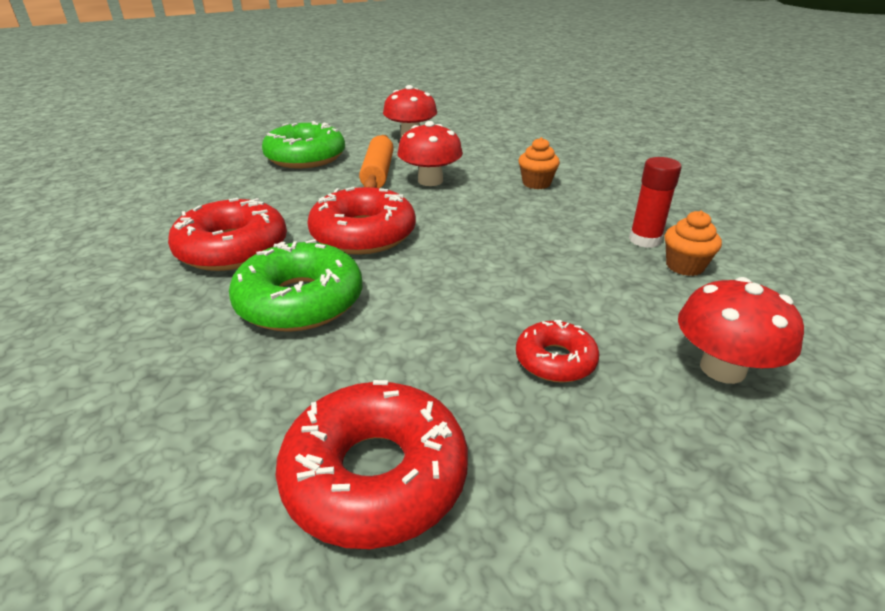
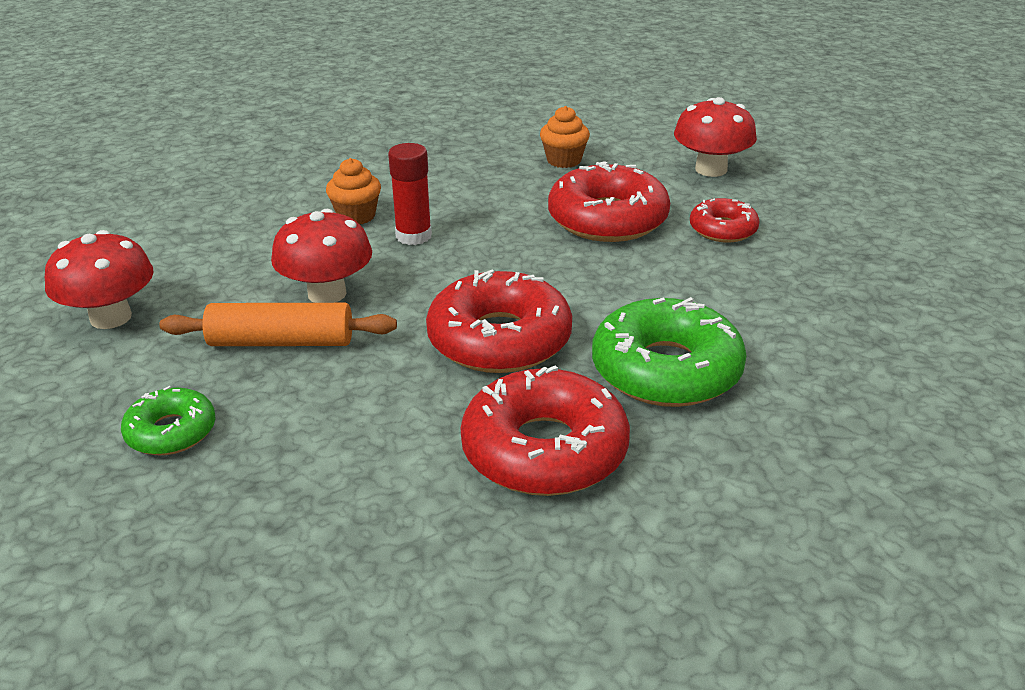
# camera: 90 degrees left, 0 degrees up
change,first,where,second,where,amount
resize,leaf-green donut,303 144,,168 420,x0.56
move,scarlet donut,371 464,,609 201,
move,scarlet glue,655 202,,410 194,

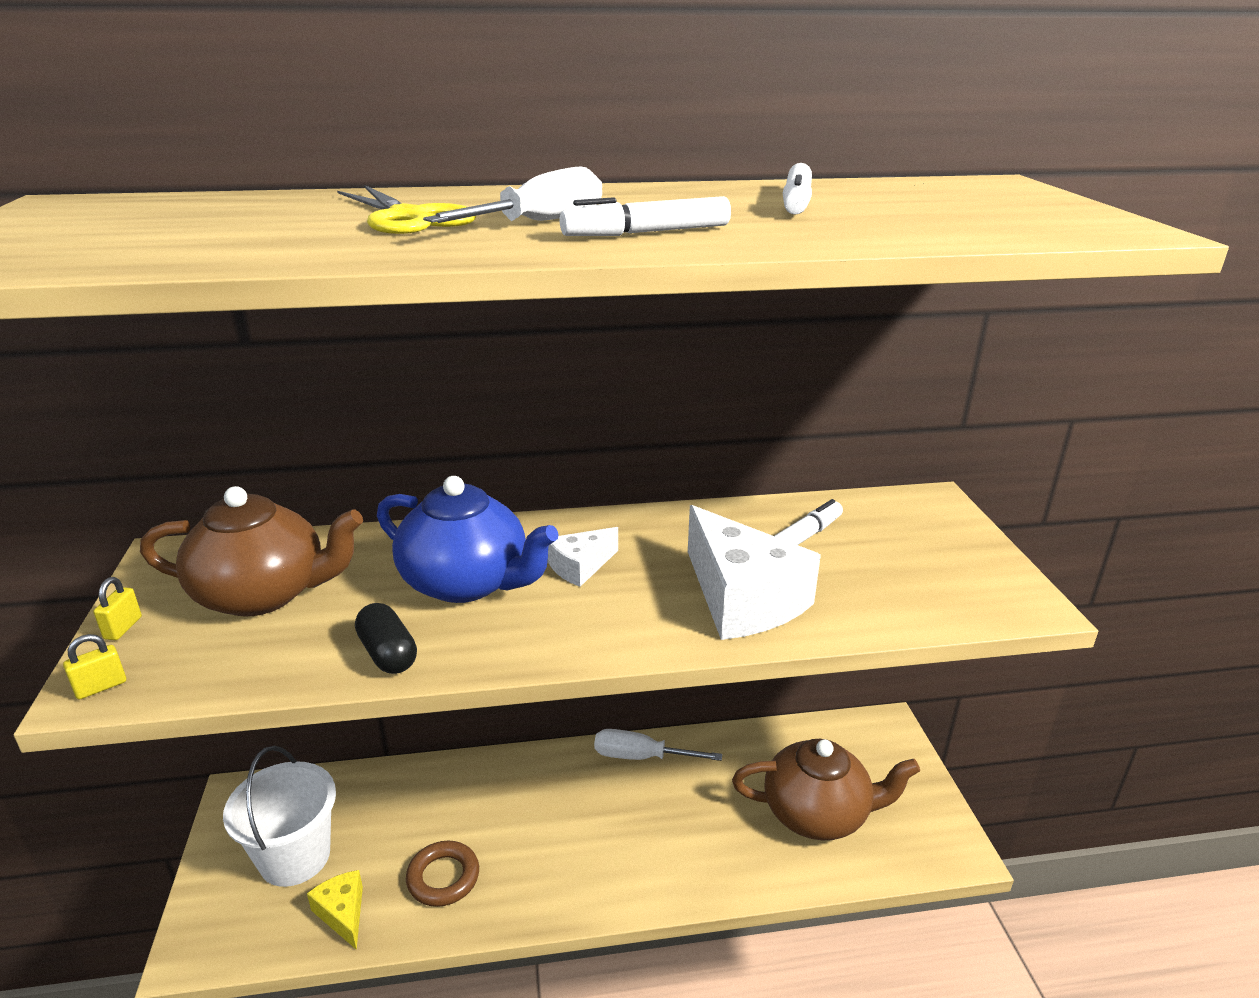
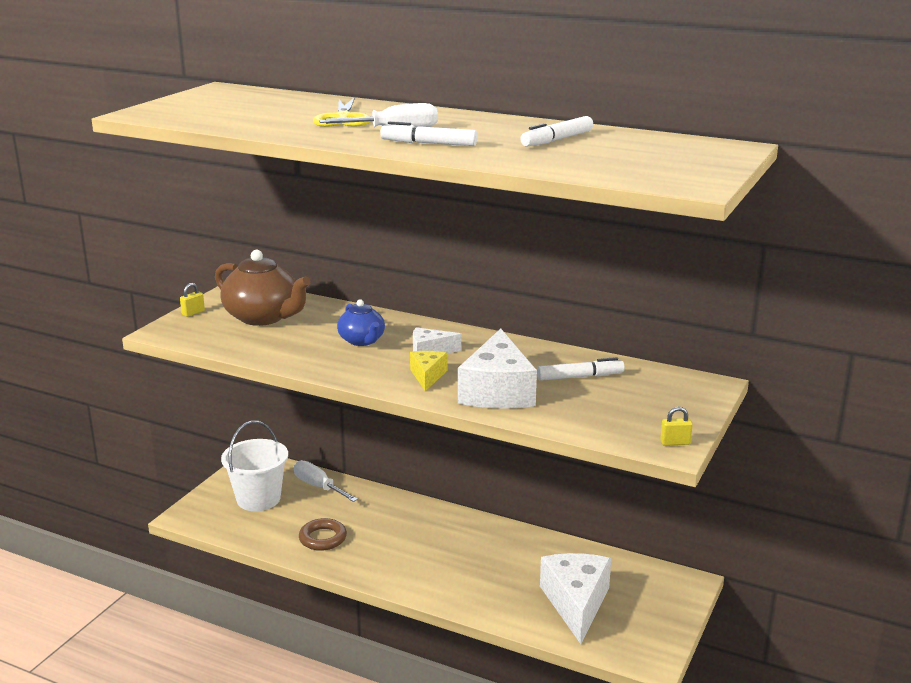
# camera: 35 degrees right, 5 degrees down
change,first,where,second,where,amount
move,yellow padlock,94 666,,676 426,
move,yellow cheese wedge,335 910,,429 371,
delete,black pill shape,386 638,,,
resize,cobalt teapot,467 539,,361 322,x0.59
move,pure white hand screwdriver,658 745,,326 481,
replace,russet teapot,826 789,pure white cheese wedge,575 598,

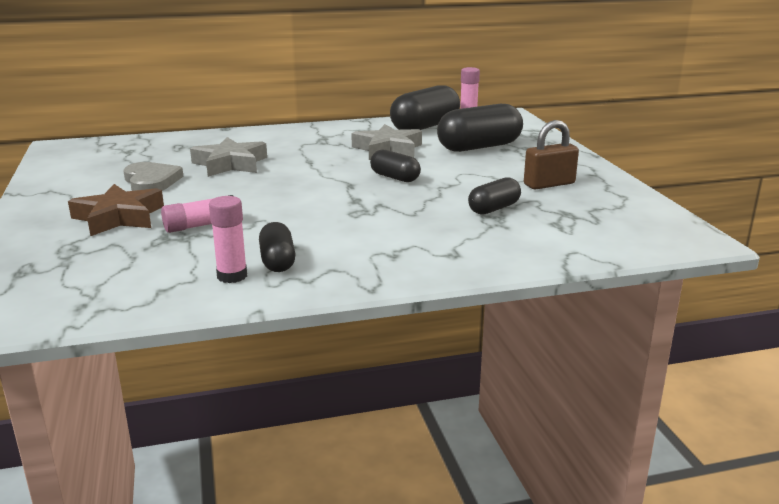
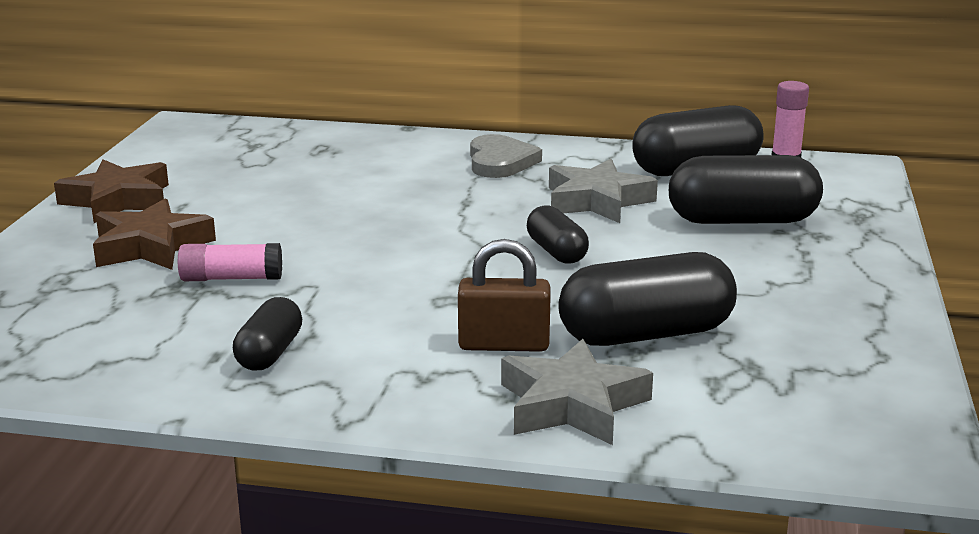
# camera: 25 degrees right, 0 degrees up
change,first,where,second,where,amount
move,grey love heart,154 176,,506 156,
move,grey five-pointed star,228 157,,577 392,
delete,rosy glue,228 239,,,
resize,black pill shape,494 196,,647 299,x1.79
move,russet padlock,551 154,,504 295,
insert,,,russet five-pointed star,111 191,

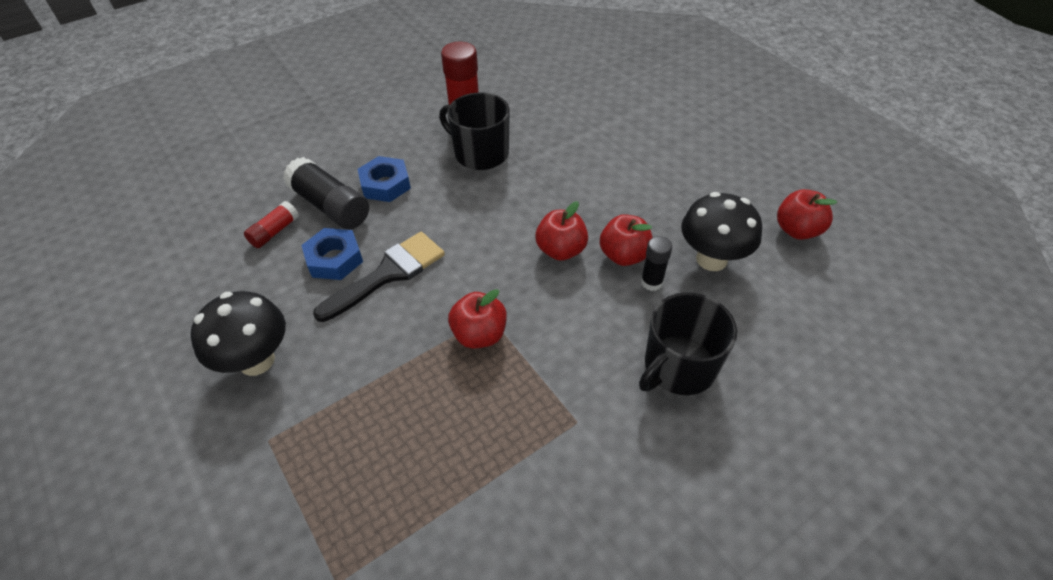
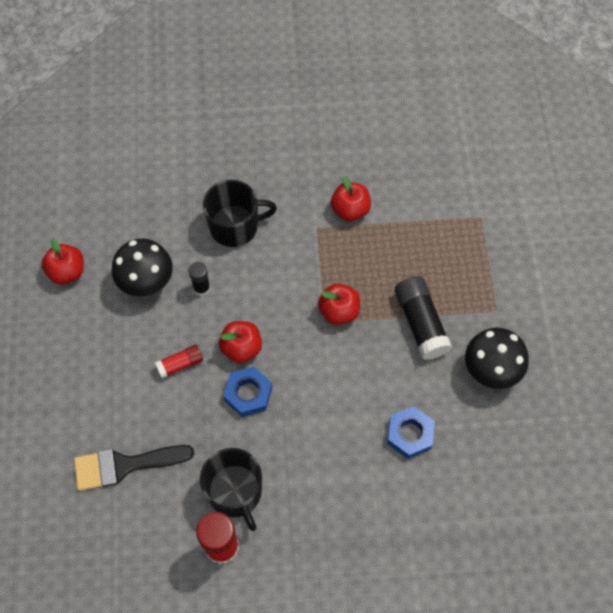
# camera: 150 degrees left, 15 degrees up
change,first,where,second,where,amount
move,scarlet glue,271 224,,179 361,
move,black glue,326 193,,423 318,
move,black paintbrush,379 277,,134 468,
move,cobalt hexagon nut,384 179,,247 392,
move,scarlet apple fruit,626 240,,351 198,

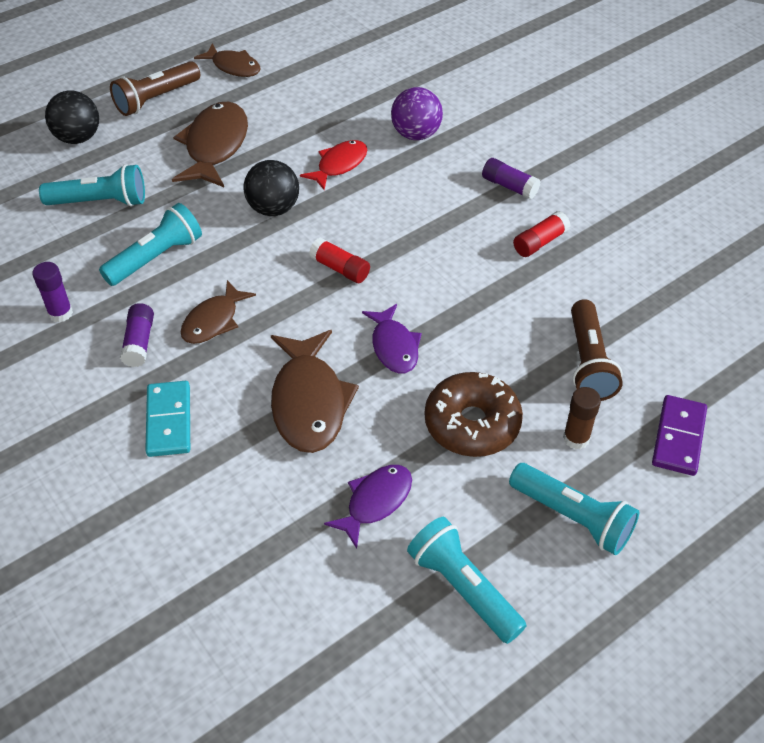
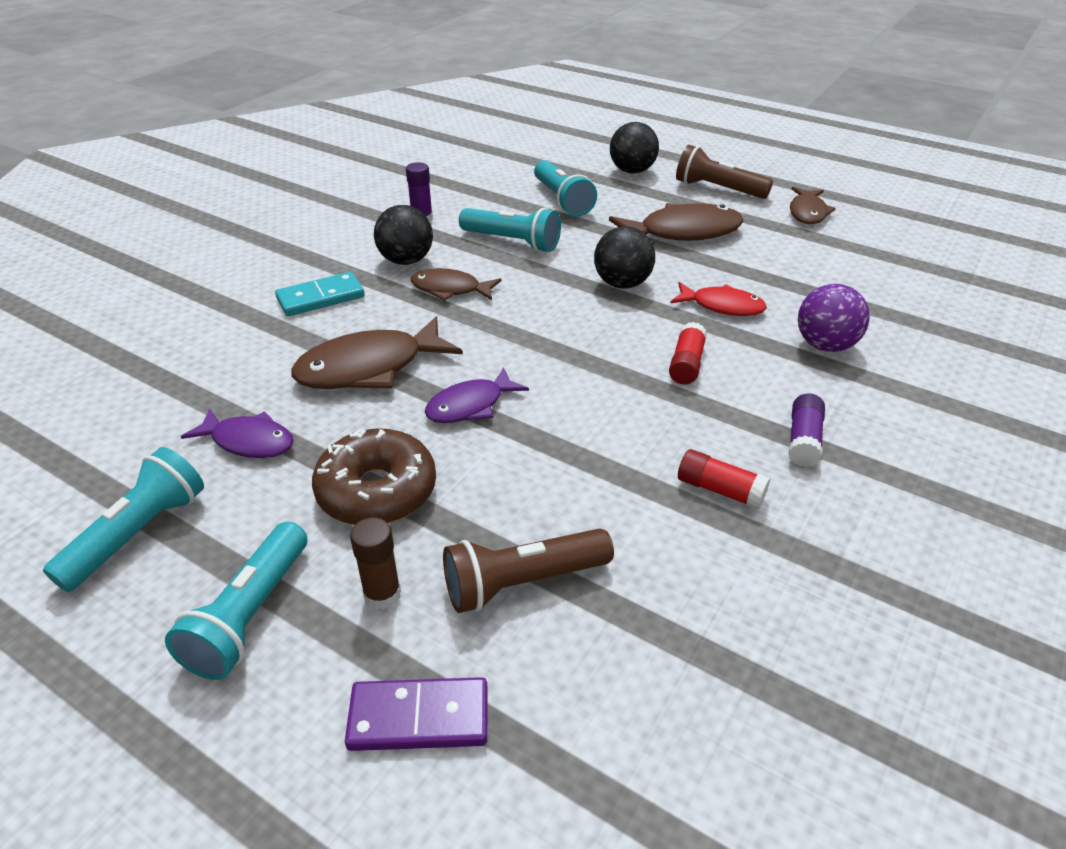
# camera: 70 degrees right, 10 degrees down
change,first,where,second,where,amount
replace,royal purple glue,137 335,black play ball,403 235,
move,scarlet glue,339 260,,688 353,

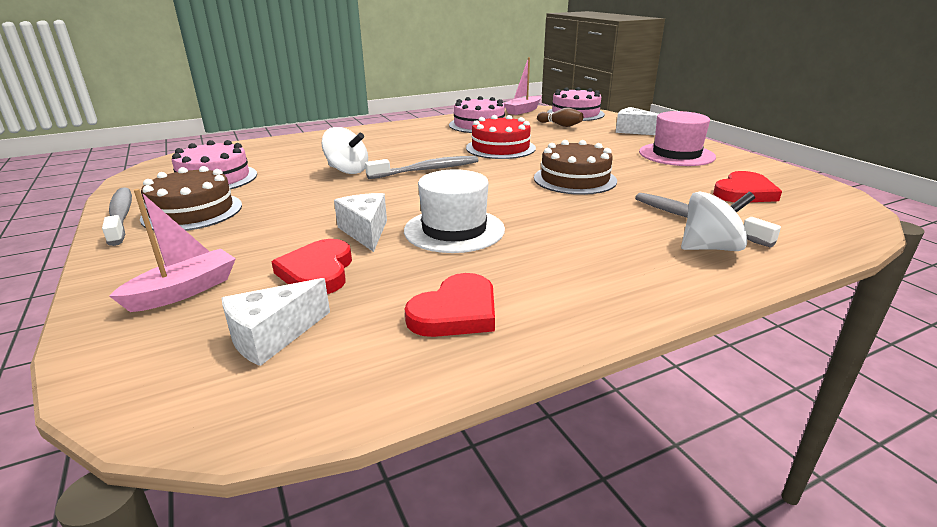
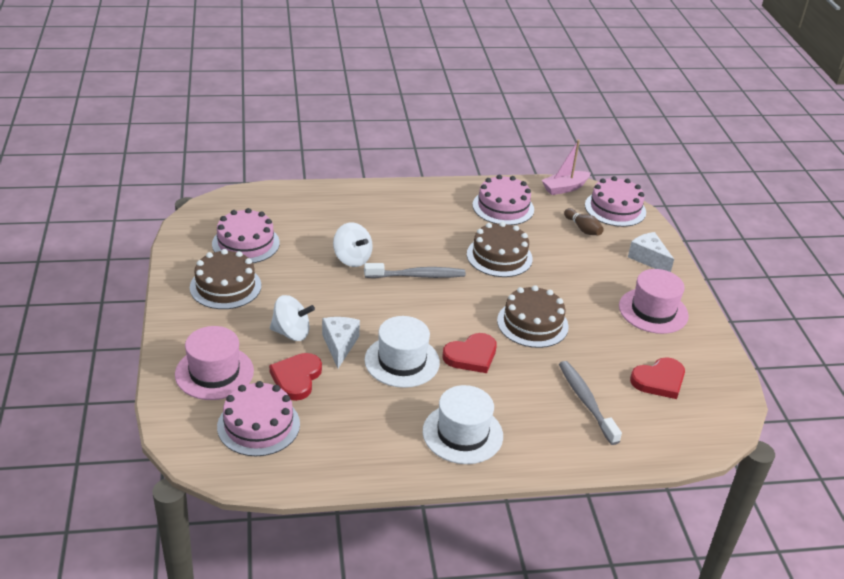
# camera: 15 degrees right, 10 degrees up
change,first,where,second,where,amount
delete,grey tooth brush,117 216,,,
replace,rosy sailboat,172 250,rosy hat,214 363,
replace,pure white cheese wedge,275 322,rosy cake,258 418,
move,scarlet love heart,449 305,,469 353,
recolor,scarlet cake,501 137,russet cake,500 249,
move,pure white whirligig,718 221,,292 318,
insert,,,pure white hat,463 424,

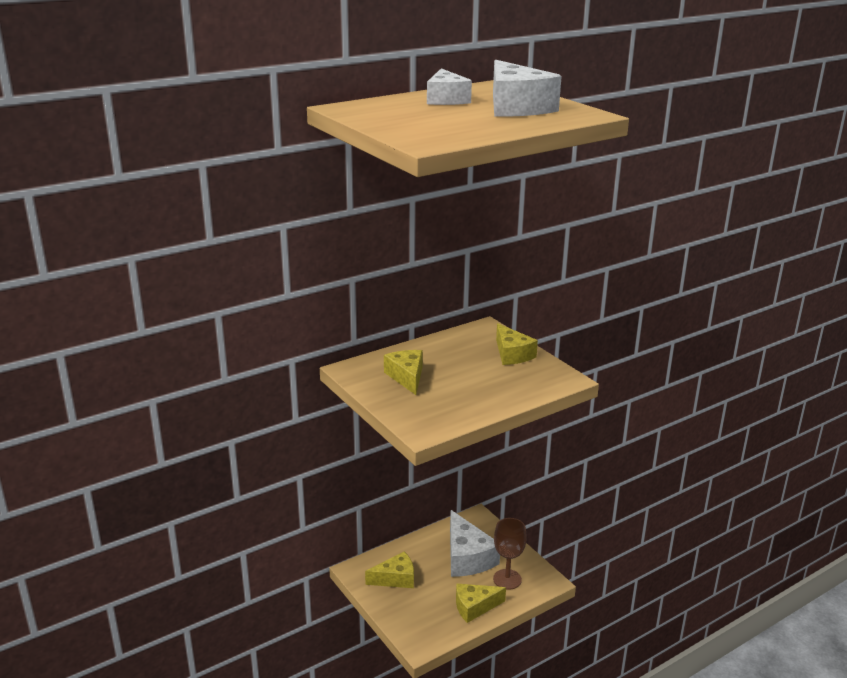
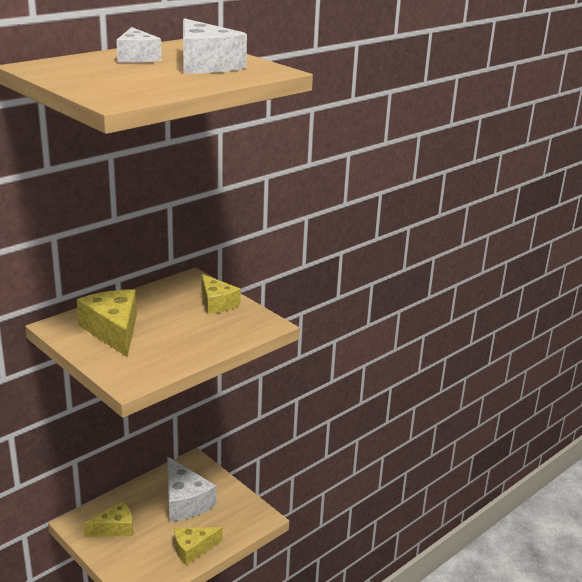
# camera: 10 degrees left, 0 degrees up
change,first,where,second,where,amount
resize,yellow cheese wedge,403 372,,107 323,x1.51
delete,russet wine glass,510 554,,,

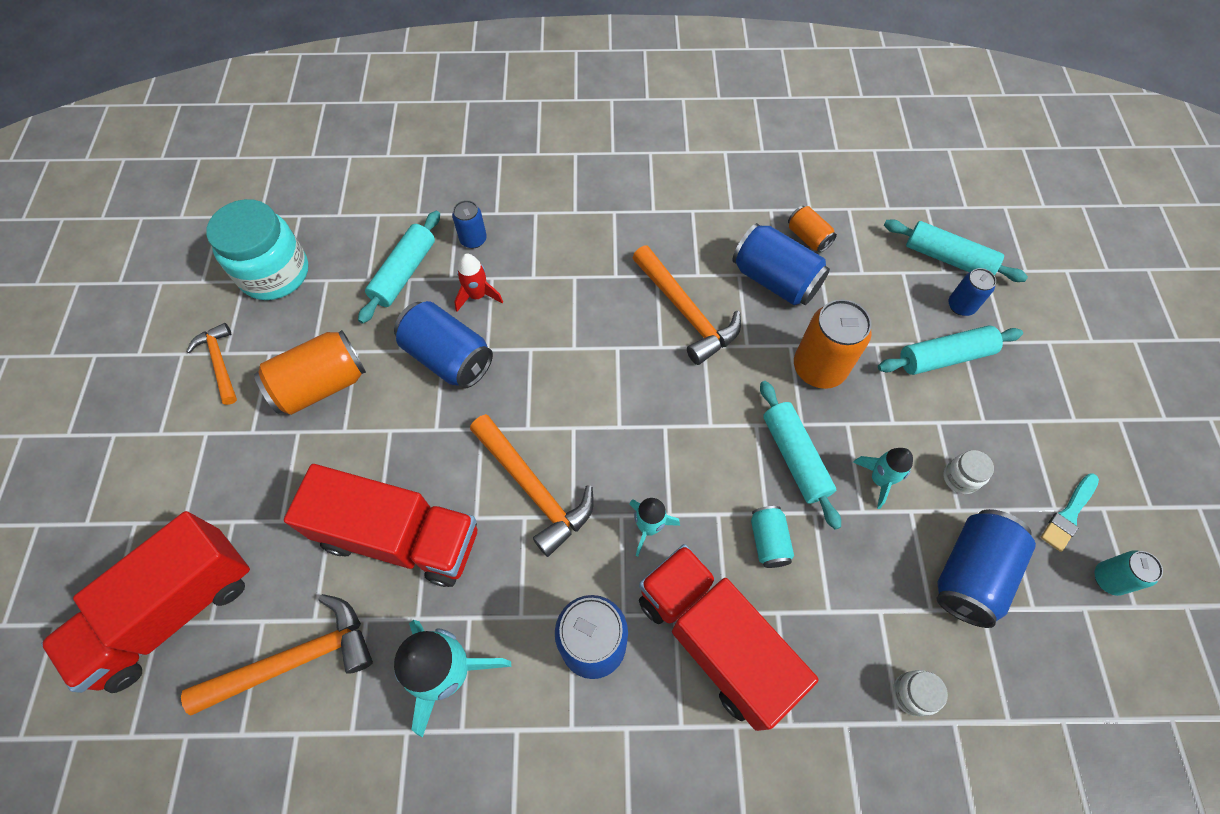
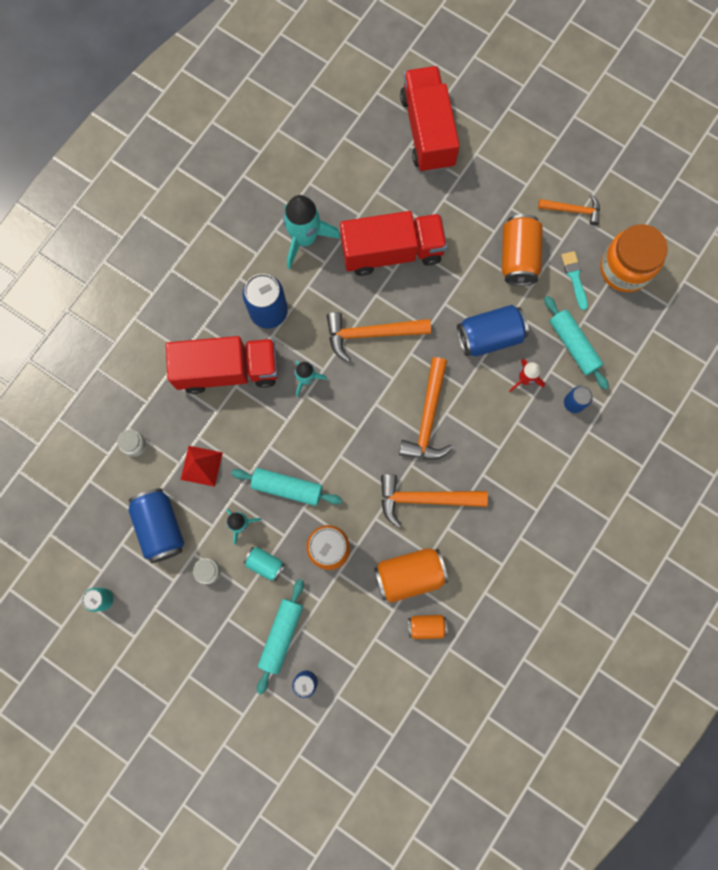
# camera: 125 degrees right, 15 degrees up
change,first,where,second,where,amount
move,bright orange claw hammer,277 655,,426 408,
recolor,turquoise preserve jar,257 249,bright orange preserve jar,634 258,
rotate,scarlet lorry,380 525,,393 243,150 degrees counterclockwise
recolor,cobalt can,781 264,bright orange can,411 575,
move,turquoise can,772 537,,264 564,
delete,turquoise pastry roller,956 250,,,
move,turquoise paintbrush,1070 512,,574 280,
insert,,,scarlet pyramid shape,202 466,

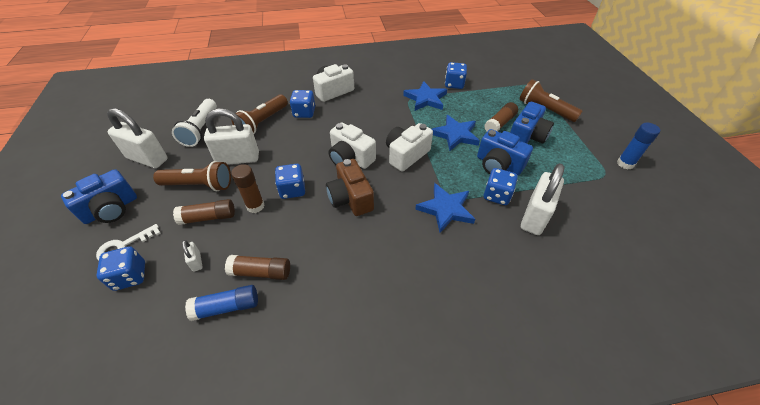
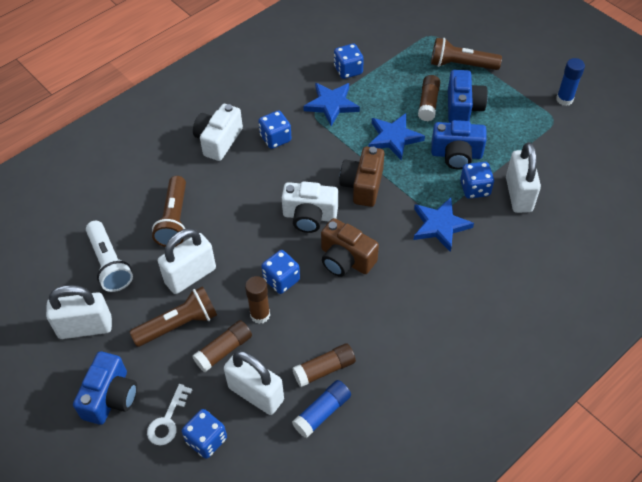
# camera: 30 degrees left, 5 degrees up
change,first,where,second,where,amount
resize,pure white padlock,192 256,,254 382,x2.28
move,cobalt game die,302 104,,275 129,
recolor,pure white camera,409 147,russet camera,362 177,

